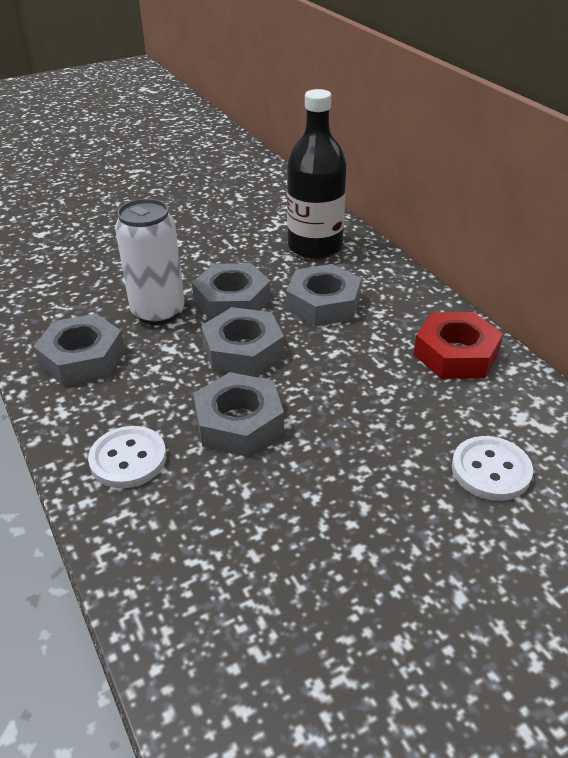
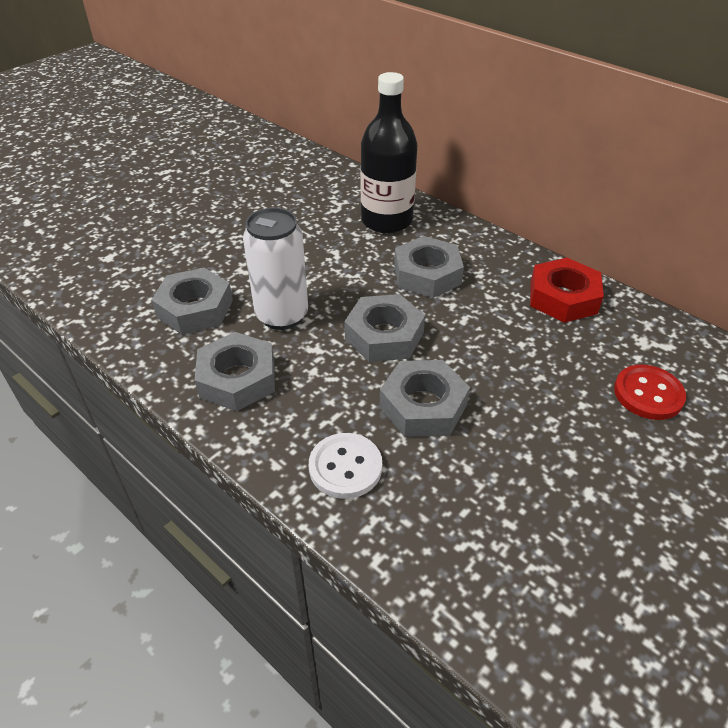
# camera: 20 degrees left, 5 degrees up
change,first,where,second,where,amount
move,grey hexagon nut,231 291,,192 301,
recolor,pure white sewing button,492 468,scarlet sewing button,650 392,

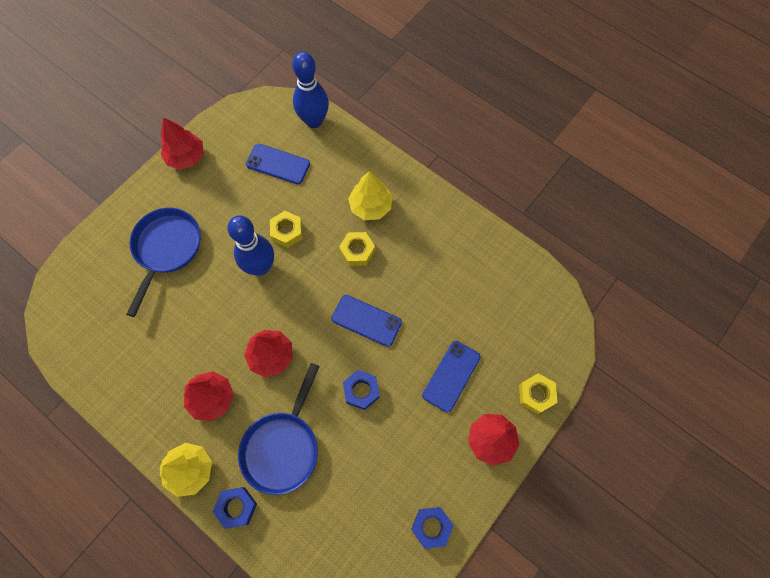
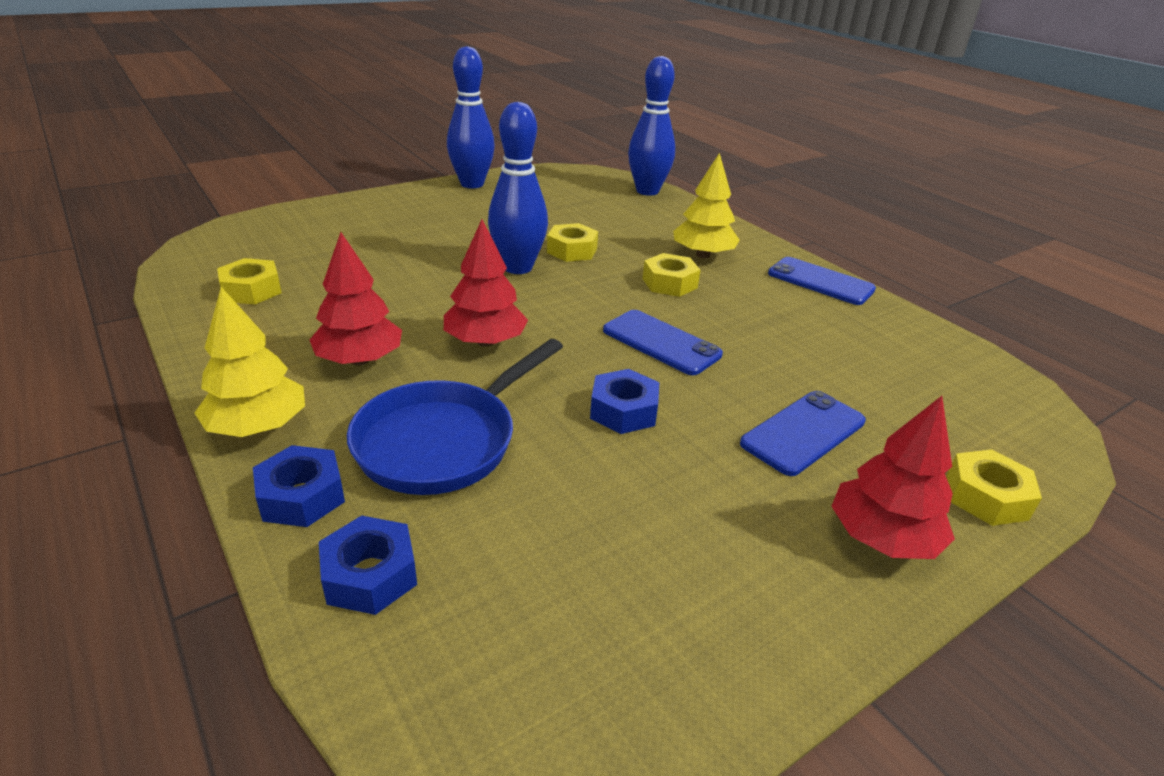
# camera: 15 degrees right, 35 degrees down
change,first,where,second,where,amount
delete,cobalt skillet,163 262,,,
replace,scarlet fir tree,182 143,cobalt tenpin,471 117,
move,cobalt phone,278 164,,822 281,
move,cobalt hexagon nut,432 528,,368 565,
insert,,,yellow hexagon nut,249 281,

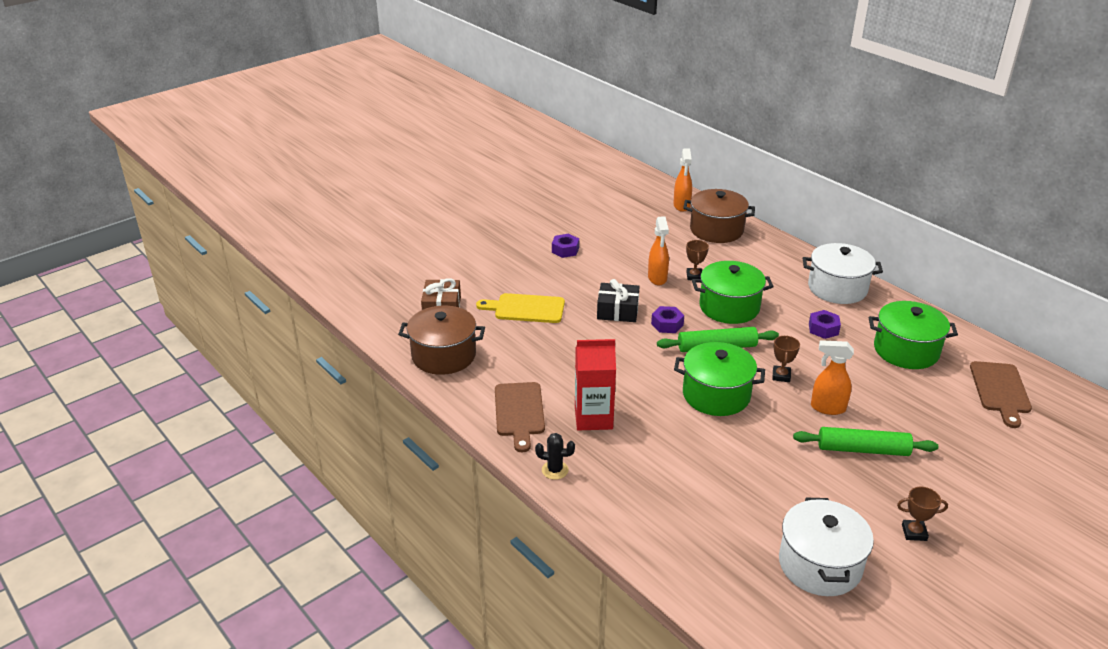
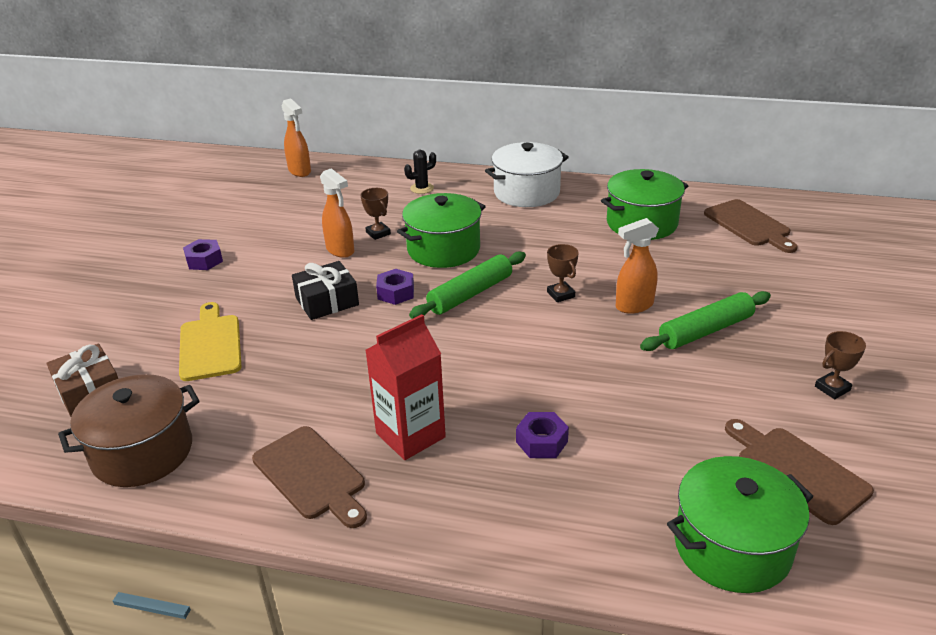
# camera: 35 degrees left, 0 degrees up
change,first,where,second,where,amount
rotate,yellow chopping board,520 308,,210 341,105 degrees clockwise
move,black cactus,555 456,,420 172,
move,leaf-green cooking pot,719 379,,740 524,
delete,russet cooking pot,719 216,,,
replace,pure white cooking pot,826 547,russet chopping board,799 472,
move,royal purple hexagon nut,825 324,,542 435,

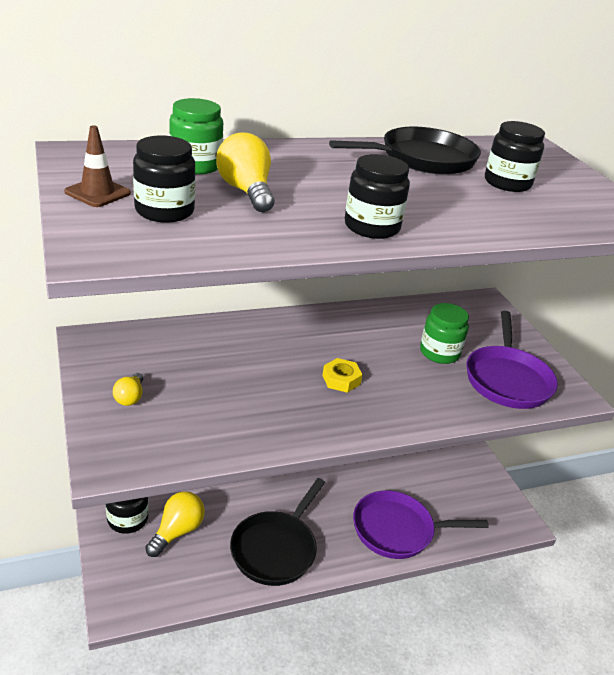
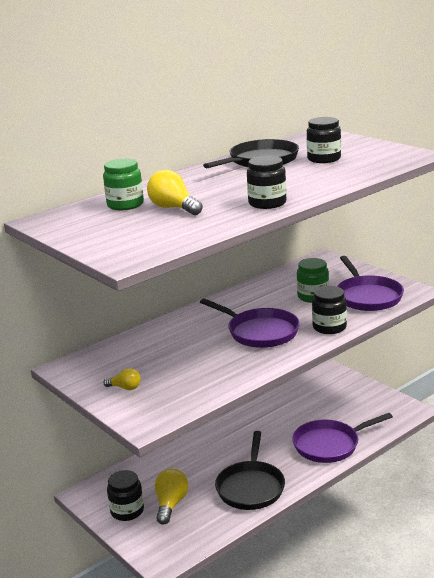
# camera: 15 degrees left, 10 degrees down
change,first,where,second,where,amount
delete,russet traffic cone,97 166,,,
rotate,yellow light bulb,128 389,,122 379,60 degrees counterclockwise
move,black preserve jar,164 179,,329 310,
replace,yellow hexagon nut,342 375,royal purple skillet,250 323,

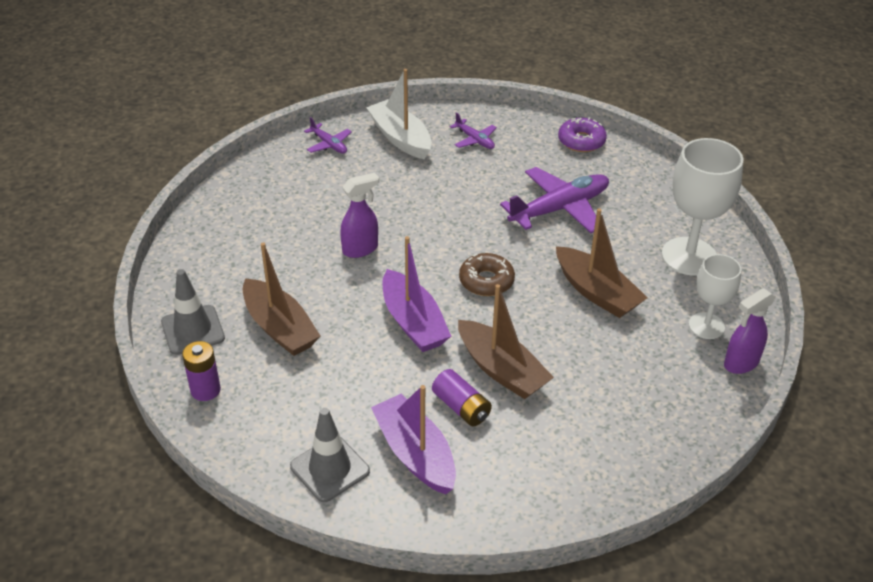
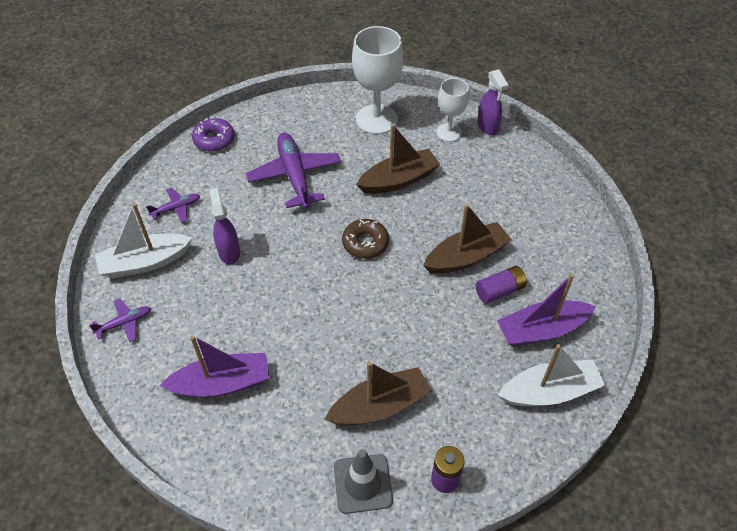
# camera: 75 degrees left, 10 degrees up
change,first,where,second,where,amount
replace,grey traffic cone,330 455,pure white sailboat,551 375,
move,royal purple spray cleaner,359 215,,224 226,
move,royal purple sailboat,416 294,,215 366,

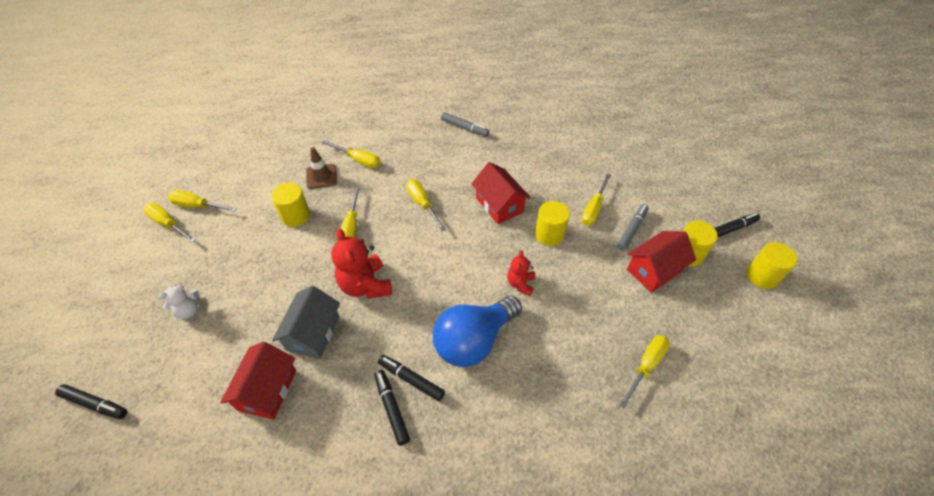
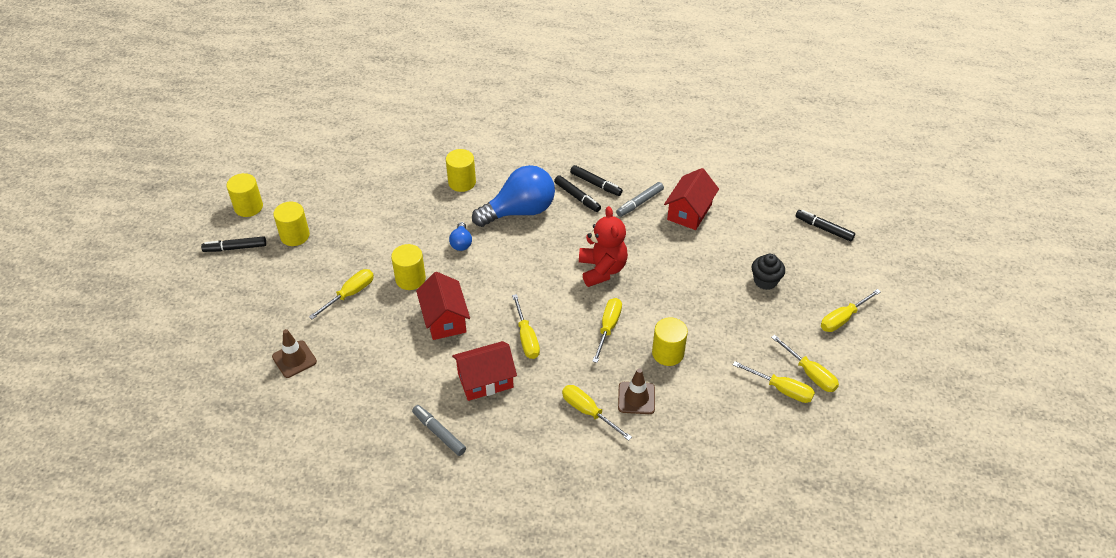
# camera: 165 degrees left, 5 degrees down
change,first,where,second,where,amount
replace,pure white stuffed bear,178 302,black cupcake,768 272,
delete,grey house,306 322,,,
rotate,black marker,392 407,,596 180,45 degrees counterclockwise
replace,scarlet stuffed bear,521 273,cobalt light bulb,460 236,
move,grey marker,633 227,,640 199,
move,yellow hand screwdriver,644 372,,851 310,
move,scarlet house,661 262,,484 371,
insert,,,russet traffic cone,294 353,
insert,,,yellow cylinder shape,461 170,

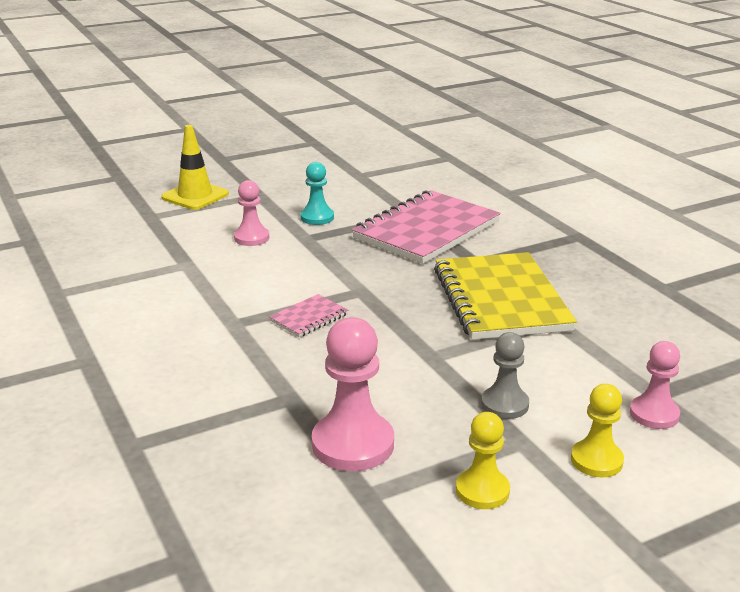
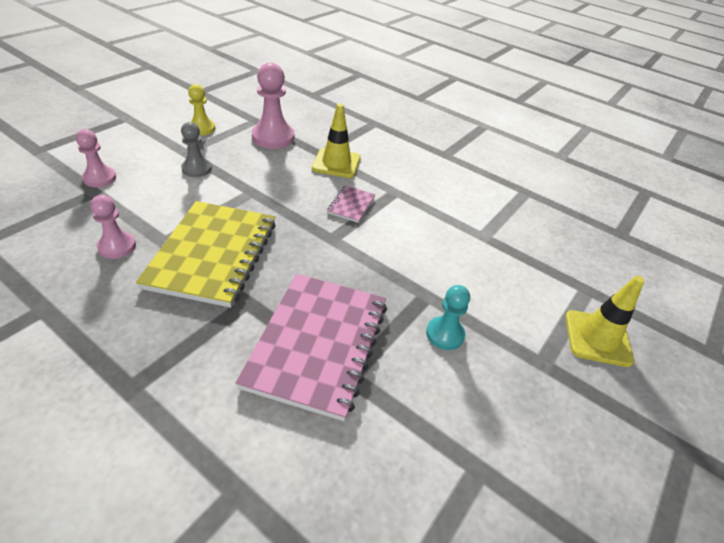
# camera: 150 degrees right, 15 degrees up
change,first,where,second,where,amount
move,rosy chess pawn,251 213,,113 227,
rotate,yellow exercise book,505 296,,206 254,45 degrees clockwise
delete,yellow chess pawn,597 431,,,
insert,,,yellow traffic cone,336 140,

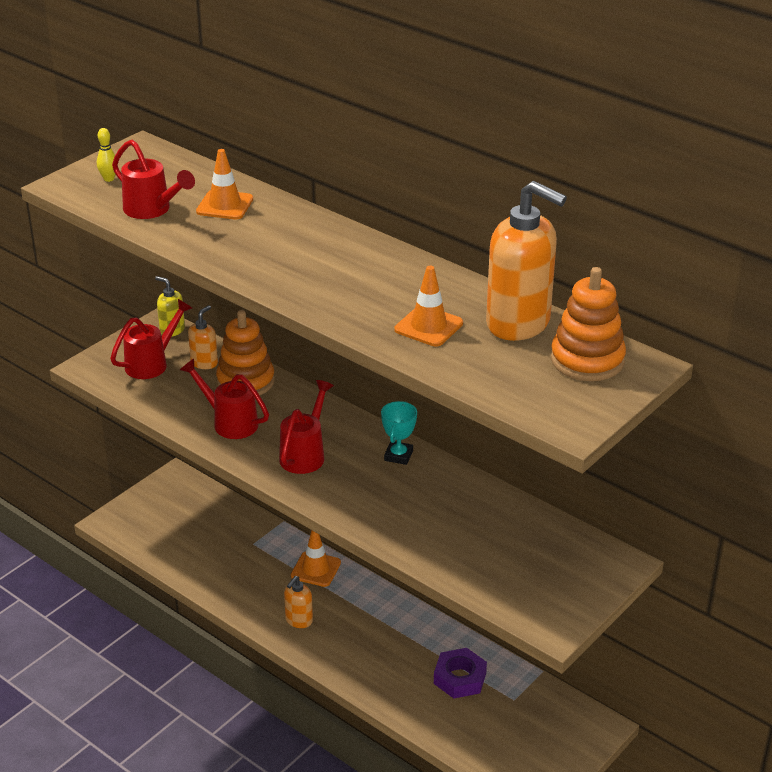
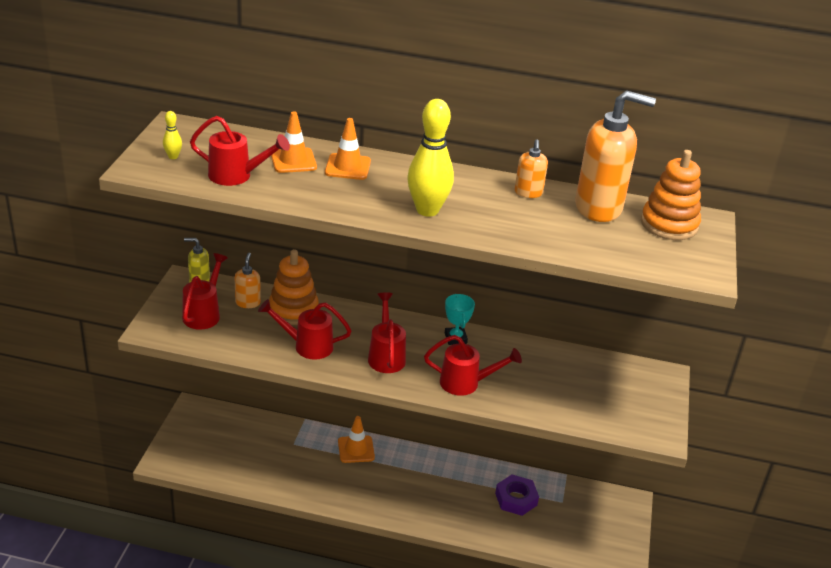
# camera: 30 degrees left, 0 degrees up
change,first,where,second,where,amount
move,bright orange pump bottle,298 602,,531 169,
move,bright orange traffic cone,429 306,,348 149,
insert,,,yellow tenpin,430 158,
insert,,,scarlet watering can,473 365,

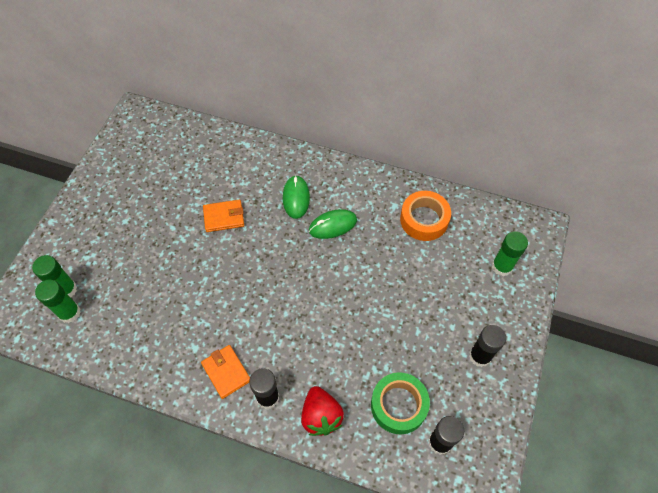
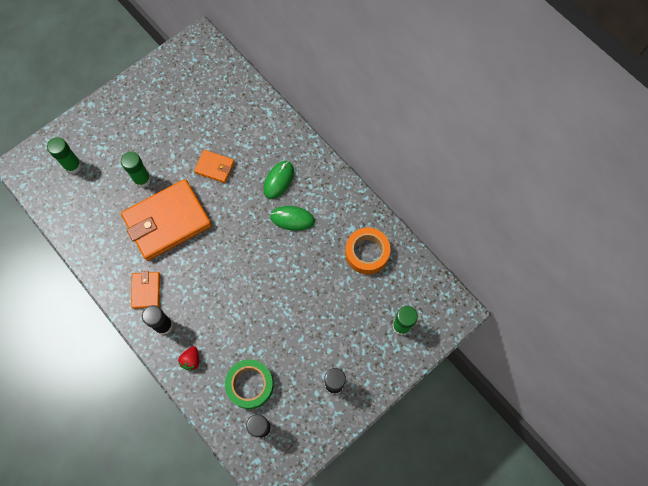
# camera: 30 degrees right, 10 degrees up
change,first,where,second,where,amount
move,leaf-green glue,58 301,,136 170,
resize,scarlet toy strawberry,322 411,,188 358,x0.61
insert,,,bright orange billfold,166 220,

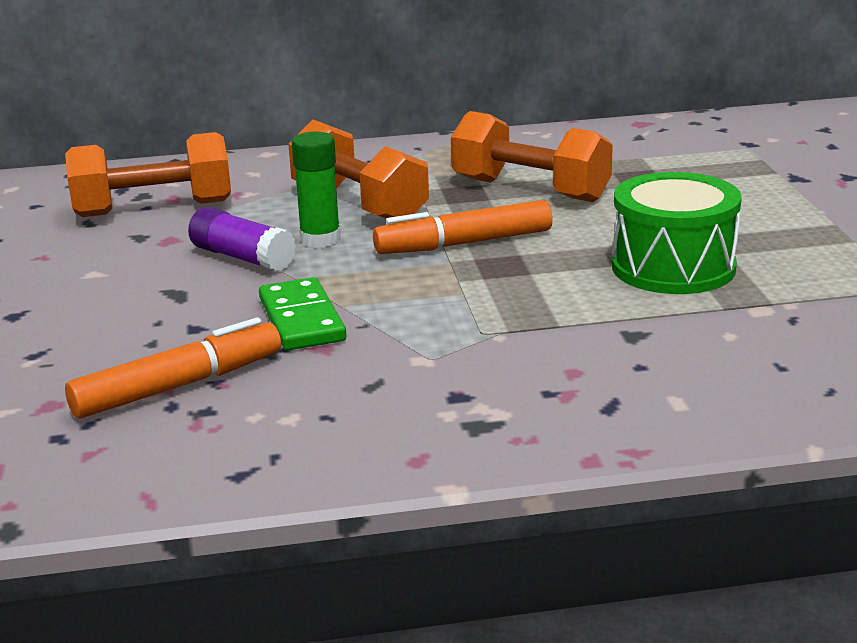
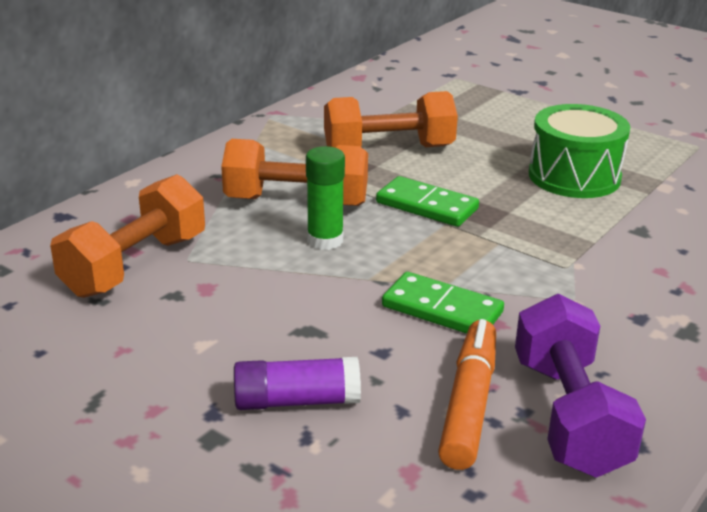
# camera: 45 degrees left, 5 degrees up
change,first,where,second,where,amount
move,royal purple glue,242 239,,297 383,
replace,bright orange marker,463 227,leaf-green domino,427 201,
insert,,,royal purple hand weight,580 386,

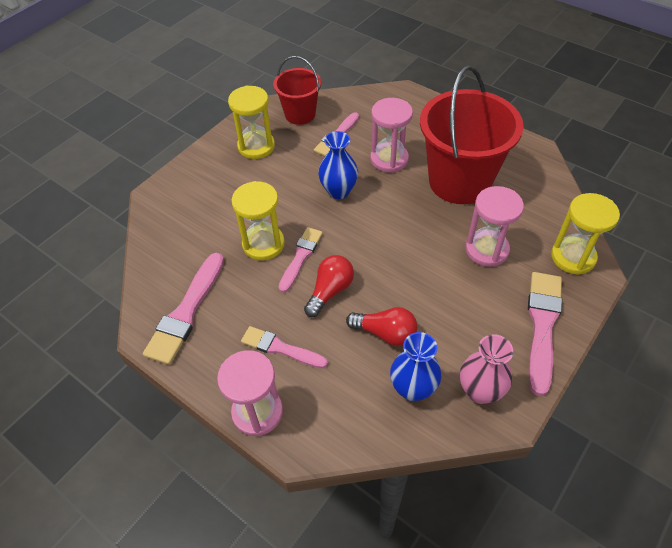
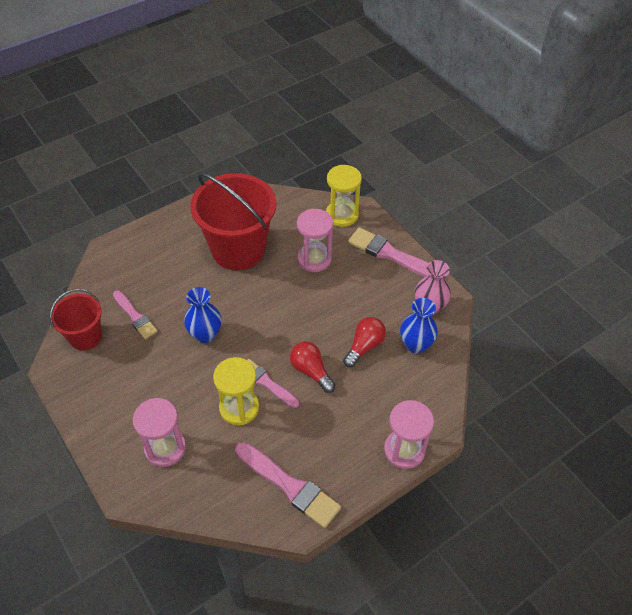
# camera: 75 degrees left, 0 degrees up
change,first,where,second,where,amount
delete,yellow hourglass,251 122,,,
delete,rosy paintbrush,284 347,,,
move,rosy hourglass,391 135,,159 432,

